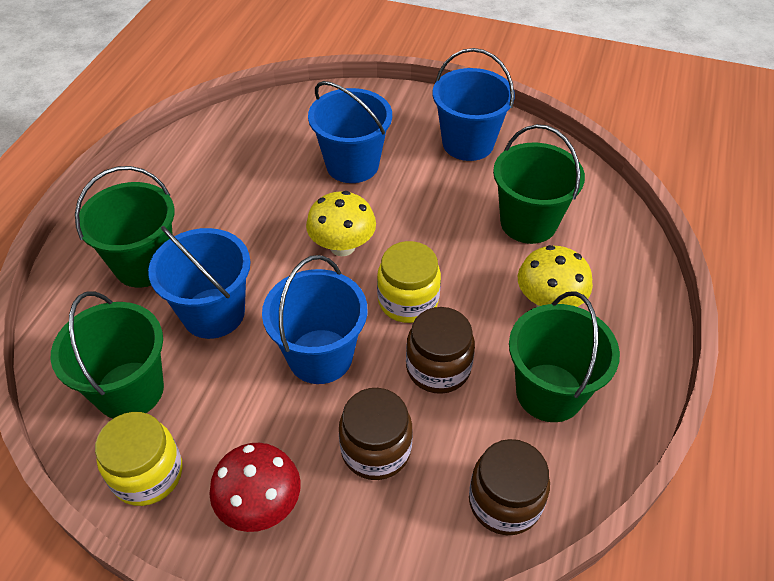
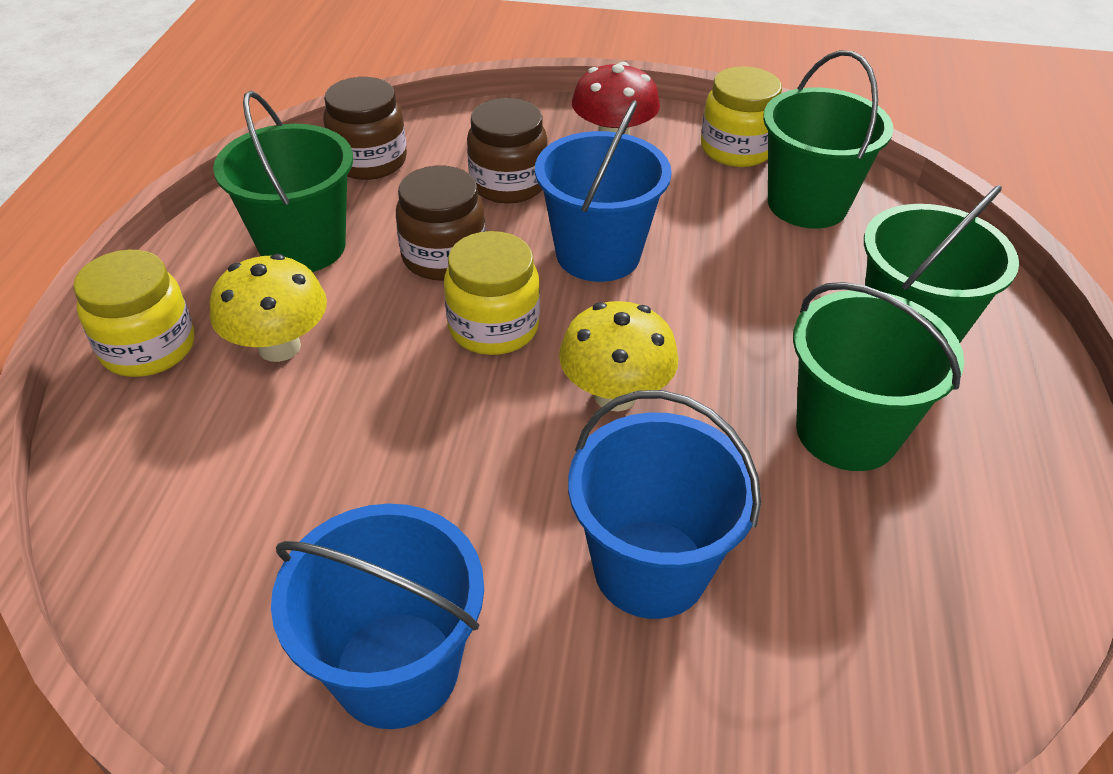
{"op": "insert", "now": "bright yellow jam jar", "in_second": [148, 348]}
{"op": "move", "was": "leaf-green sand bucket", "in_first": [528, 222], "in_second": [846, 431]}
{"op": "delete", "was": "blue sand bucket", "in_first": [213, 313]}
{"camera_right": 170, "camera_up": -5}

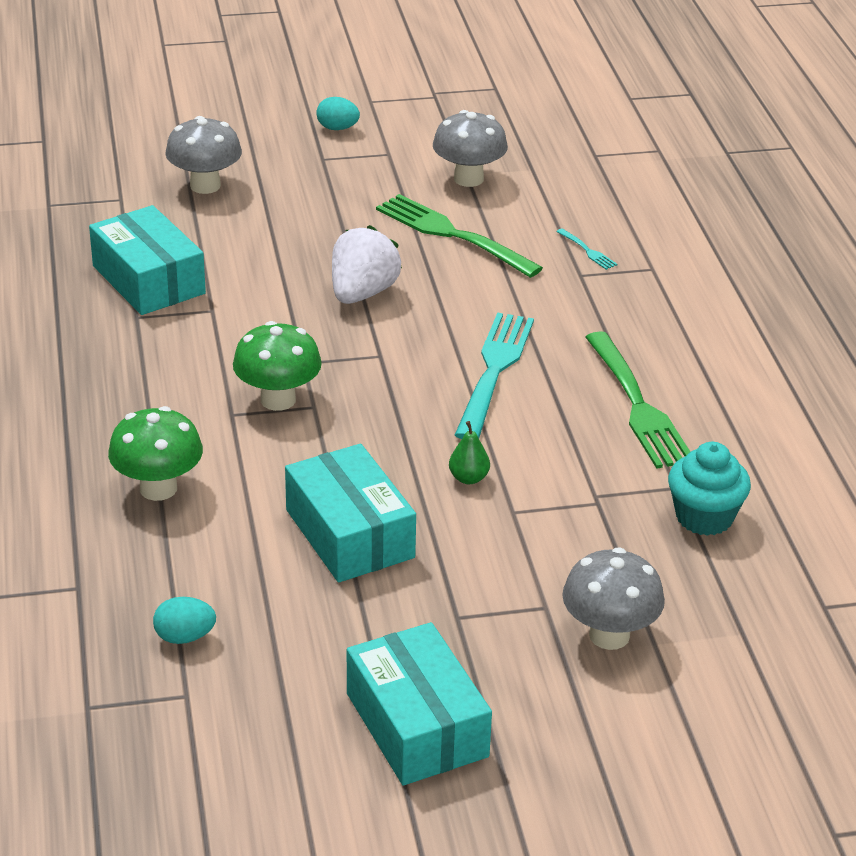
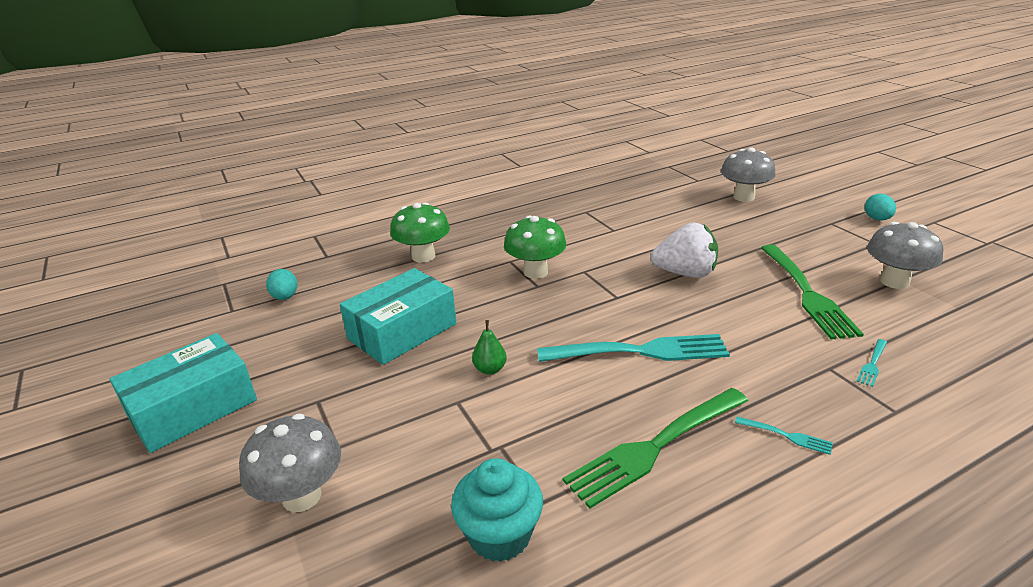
{"op": "insert", "now": "aqua table fork", "in_second": [786, 436]}
{"op": "rotate", "was": "leaf-green table fork", "in_first": [454, 235], "in_second": [806, 292], "clockwise": 150}
{"op": "delete", "was": "aqua box", "in_first": [148, 280]}
{"camera_right": 75, "camera_up": -5}

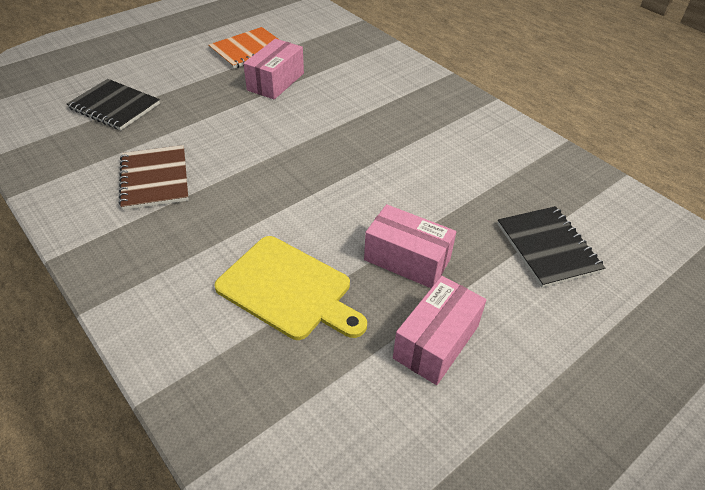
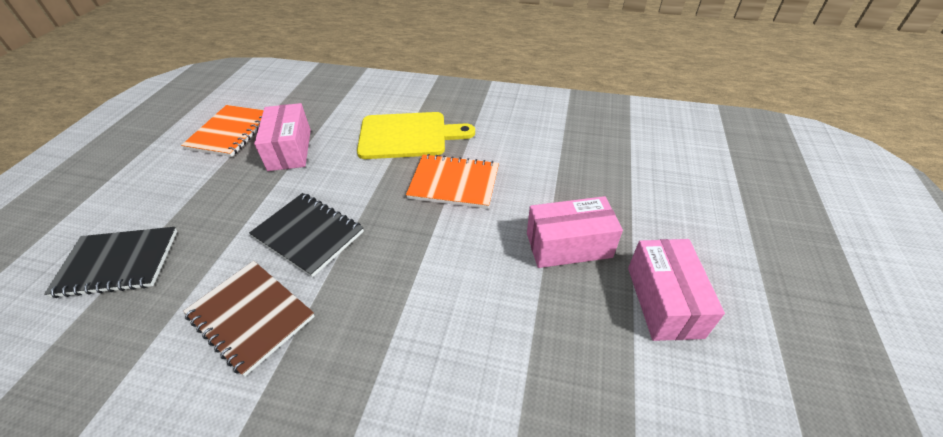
{"op": "move", "was": "ebony exercise book", "in_first": [547, 247], "in_second": [308, 234]}
{"op": "move", "was": "bright yellow cutting board", "in_first": [288, 289], "in_second": [407, 136]}
{"op": "insert", "now": "orange-coloured exercise book", "in_second": [454, 183]}
{"camera_right": -35, "camera_up": 0}

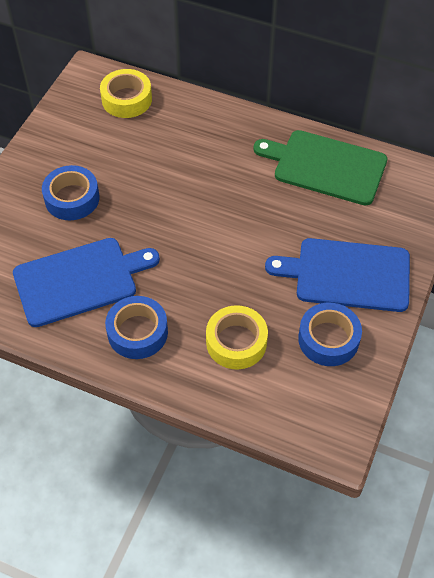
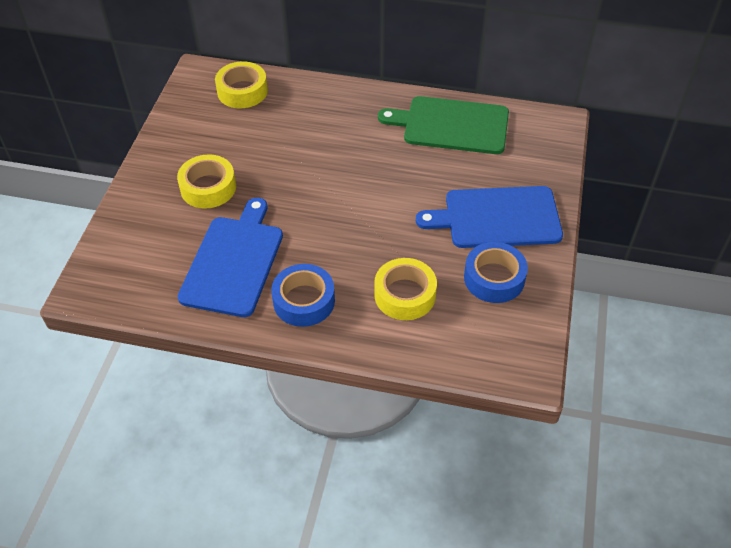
{"op": "recolor", "was": "blue roll of tape", "now": "bright yellow roll of tape", "in_first": [72, 198], "in_second": [208, 187]}
{"op": "rotate", "was": "blue cutting board", "in_first": [80, 280], "in_second": [234, 262], "clockwise": -45}
{"camera_right": -10, "camera_up": -5}

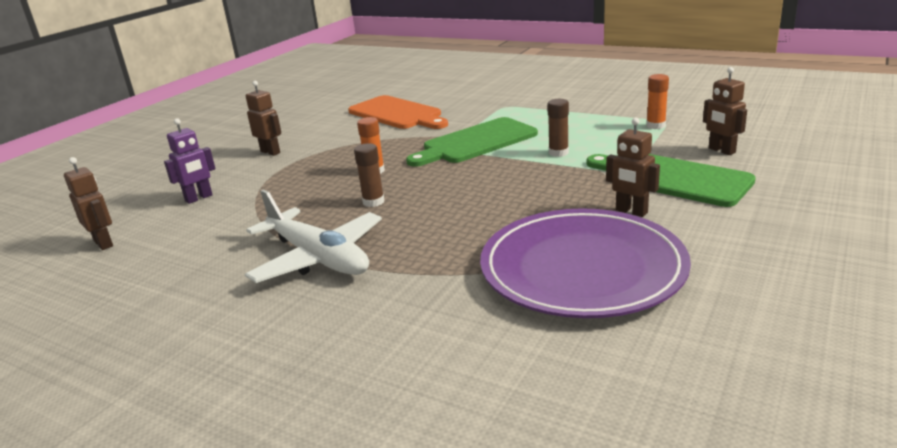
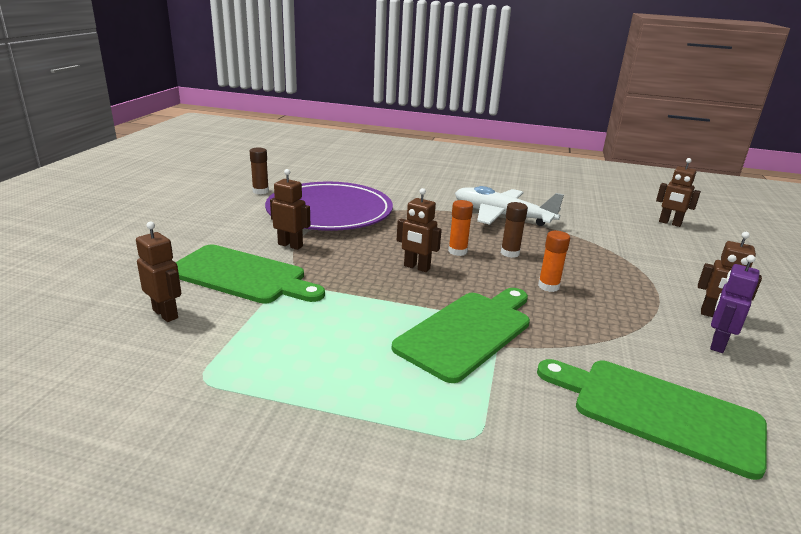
{"op": "move", "was": "dark brown stick of glue", "in_first": [558, 153], "in_second": [260, 191]}
{"op": "insert", "now": "dark brown robot", "in_second": [416, 267]}
{"op": "move", "was": "orange-coloured stick of glue", "in_first": [655, 126], "in_second": [457, 251]}
{"op": "recolor", "was": "orange-coloured cutting board", "now": "leaf-green cutting board", "in_first": [397, 114], "in_second": [657, 412]}
{"op": "move", "was": "purple robot", "in_first": [199, 198], "in_second": [717, 344]}
{"camera_right": 160, "camera_up": 0}

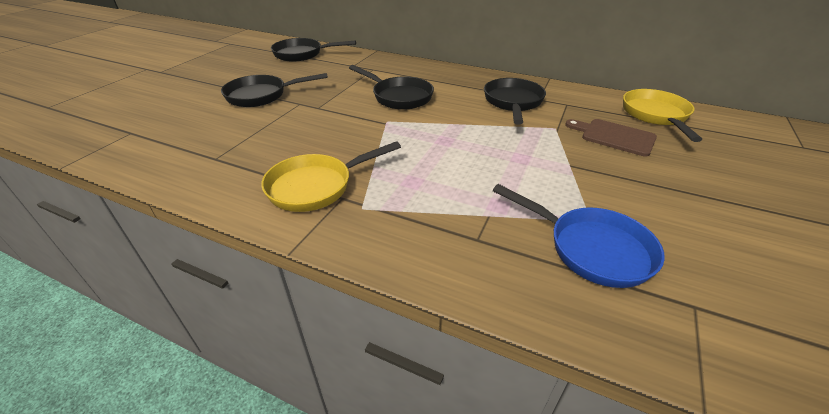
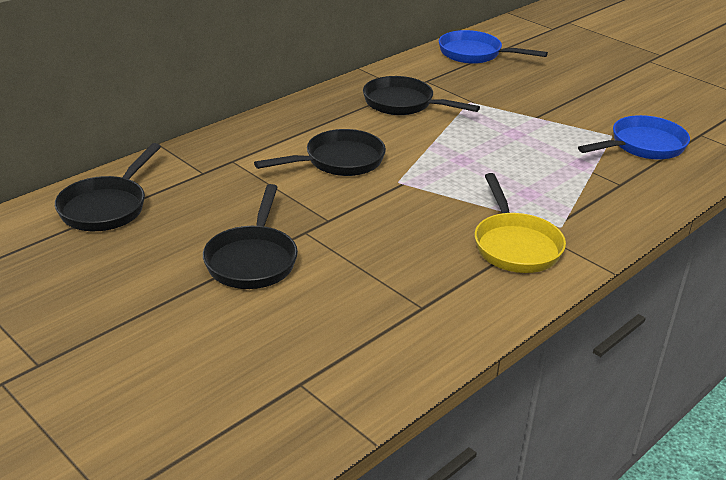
{"op": "recolor", "was": "bright yellow frying pan", "now": "blue frying pan", "in_first": [655, 115], "in_second": [475, 54]}
{"op": "delete", "was": "dark brown cutting board", "in_first": [614, 136]}
{"camera_right": -70, "camera_up": -5}

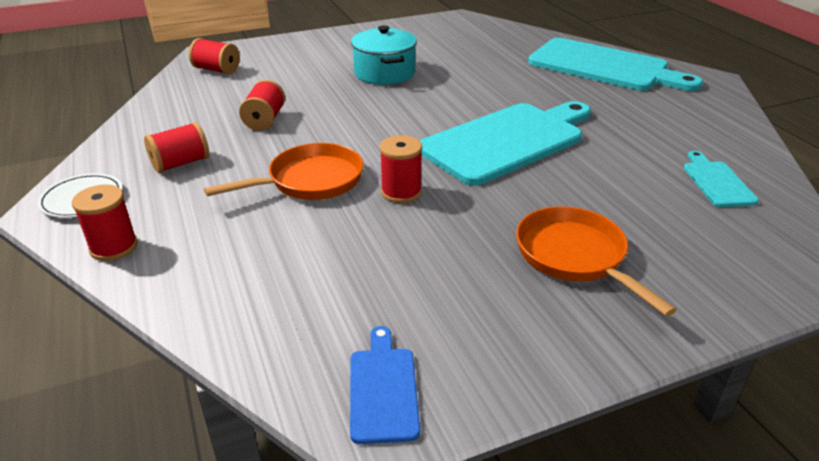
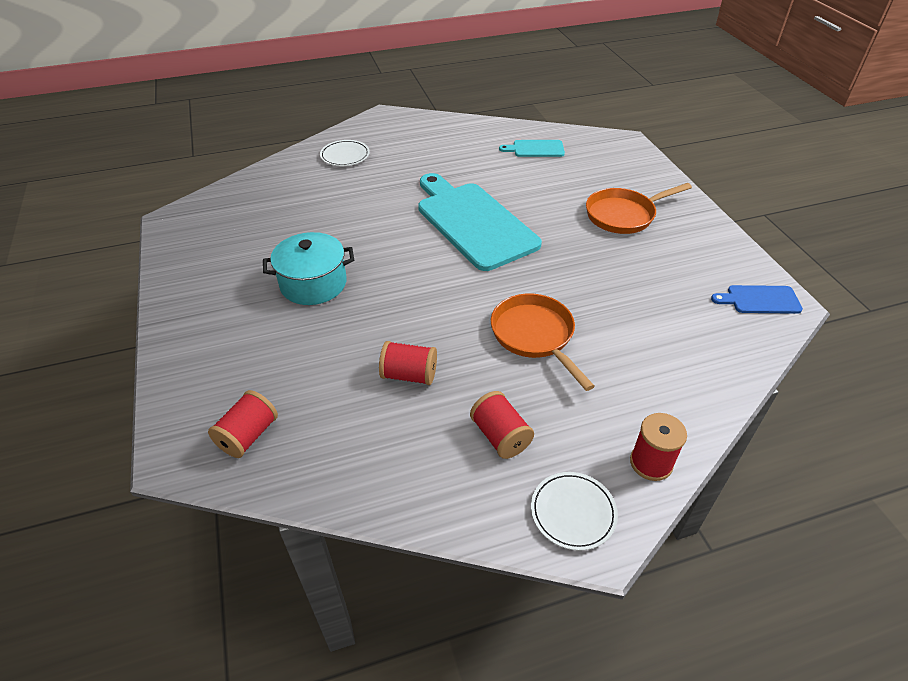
{"op": "replace", "was": "aqua cutting board", "now": "white plate", "in_first": [604, 67], "in_second": [345, 155]}
{"op": "delete", "was": "red reel of thread", "in_first": [401, 192]}
{"camera_right": -85, "camera_up": 10}

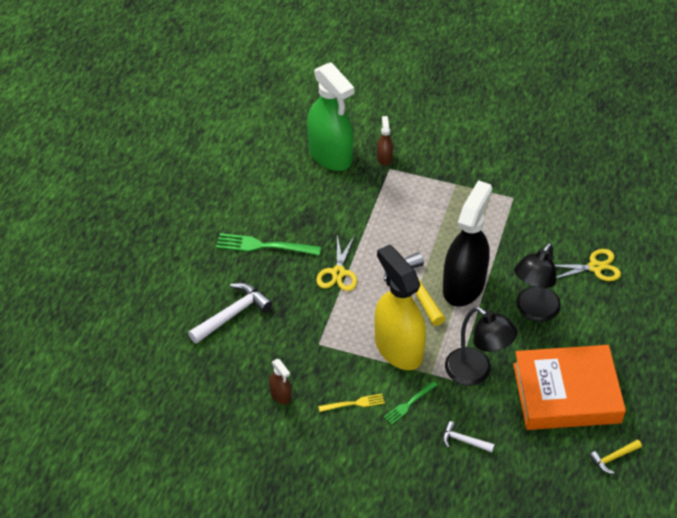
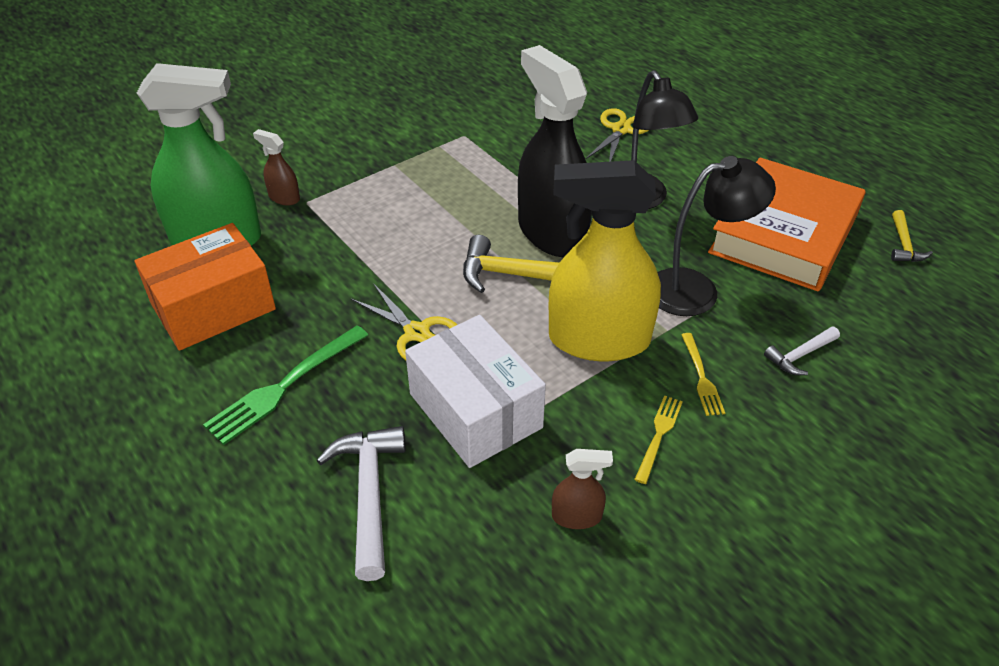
{"op": "insert", "now": "orange-coloured box", "in_second": [213, 307]}
{"op": "insert", "now": "white box", "in_second": [475, 410]}
{"op": "recolor", "was": "leaf-green table fork", "now": "bright yellow table fork", "in_first": [409, 404], "in_second": [702, 377]}
{"camera_right": -55, "camera_up": -5}

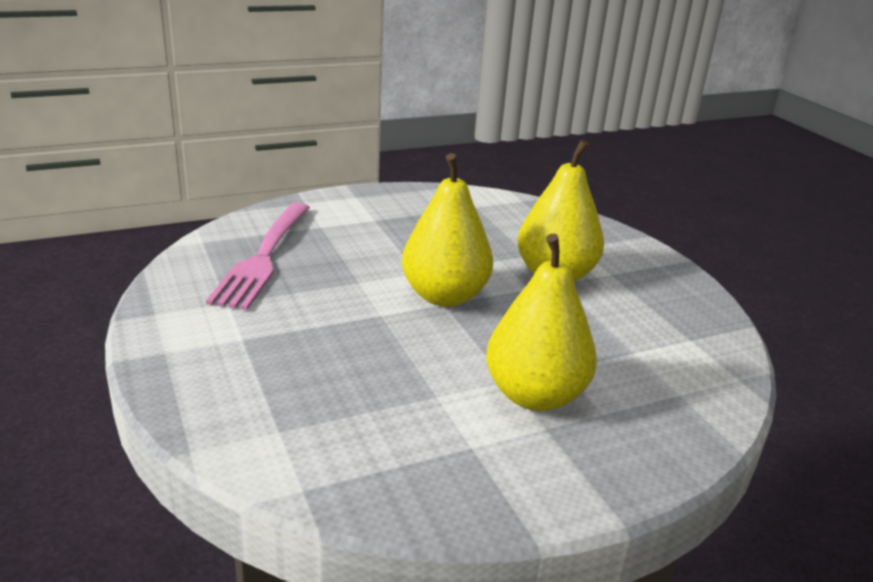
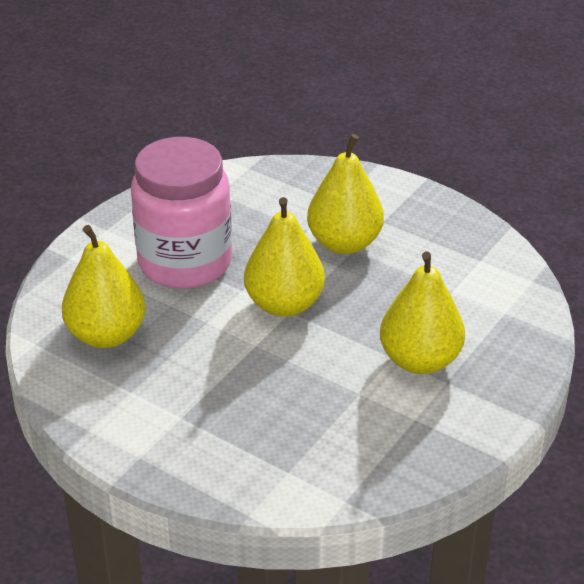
{"op": "replace", "was": "rosy table fork", "now": "bright yellow pear", "in_first": [263, 257], "in_second": [106, 335]}
{"op": "insert", "now": "rosy jam jar", "in_second": [185, 262]}
{"camera_right": -30, "camera_up": 10}

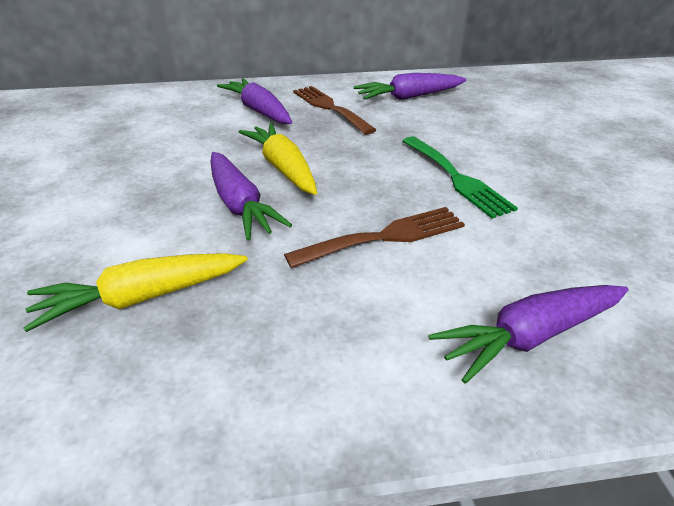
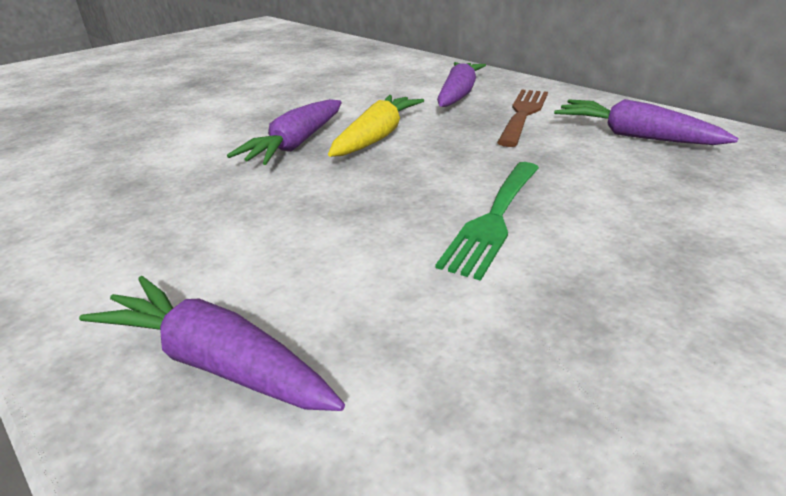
{"op": "delete", "was": "bright yellow toy carrot", "in_first": [142, 297]}
{"op": "delete", "was": "dark brown table fork", "in_first": [385, 237]}
{"camera_right": 55, "camera_up": -5}

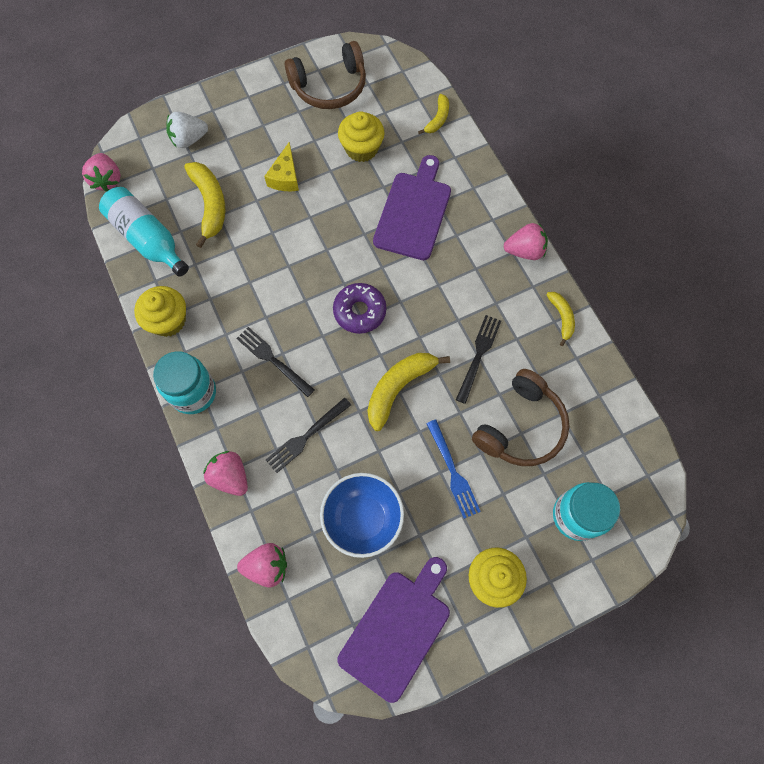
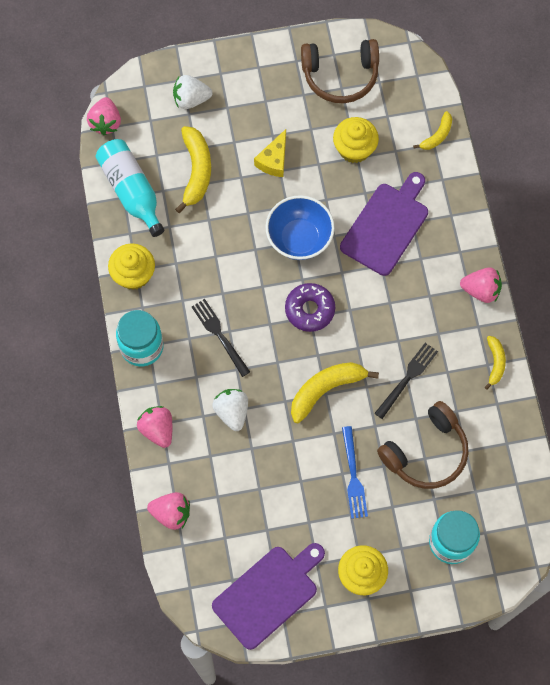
{"op": "replace", "was": "ebony table fork", "now": "white strawberry", "in_first": [306, 437], "in_second": [232, 412]}
{"op": "move", "was": "blue bowl", "in_first": [363, 519], "in_second": [299, 238]}
{"camera_right": 15, "camera_up": 0}

